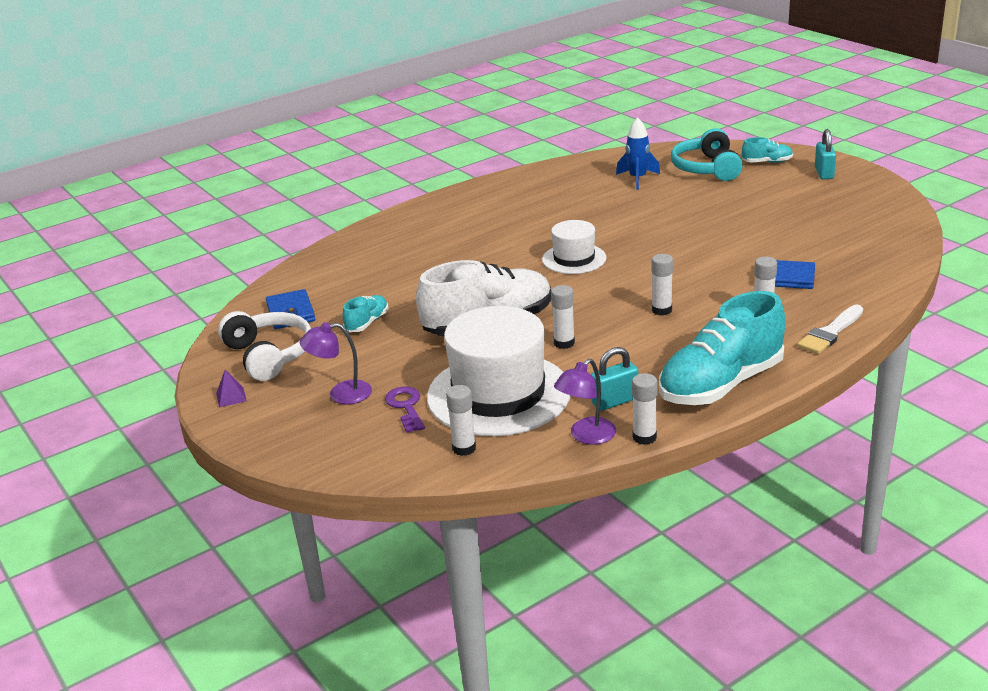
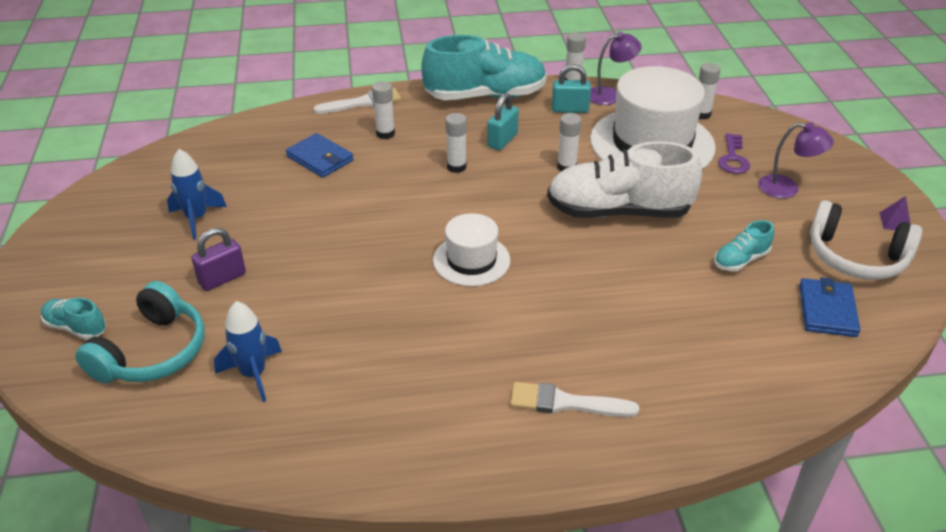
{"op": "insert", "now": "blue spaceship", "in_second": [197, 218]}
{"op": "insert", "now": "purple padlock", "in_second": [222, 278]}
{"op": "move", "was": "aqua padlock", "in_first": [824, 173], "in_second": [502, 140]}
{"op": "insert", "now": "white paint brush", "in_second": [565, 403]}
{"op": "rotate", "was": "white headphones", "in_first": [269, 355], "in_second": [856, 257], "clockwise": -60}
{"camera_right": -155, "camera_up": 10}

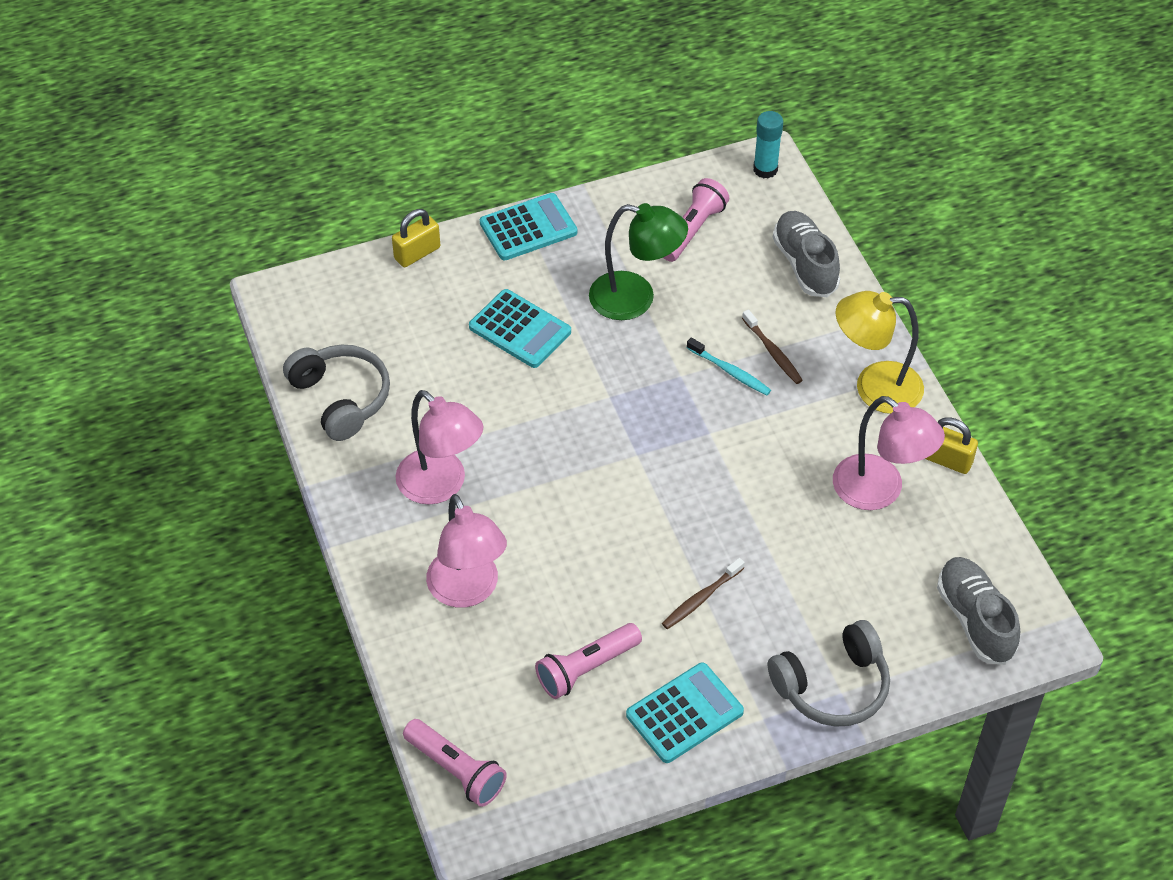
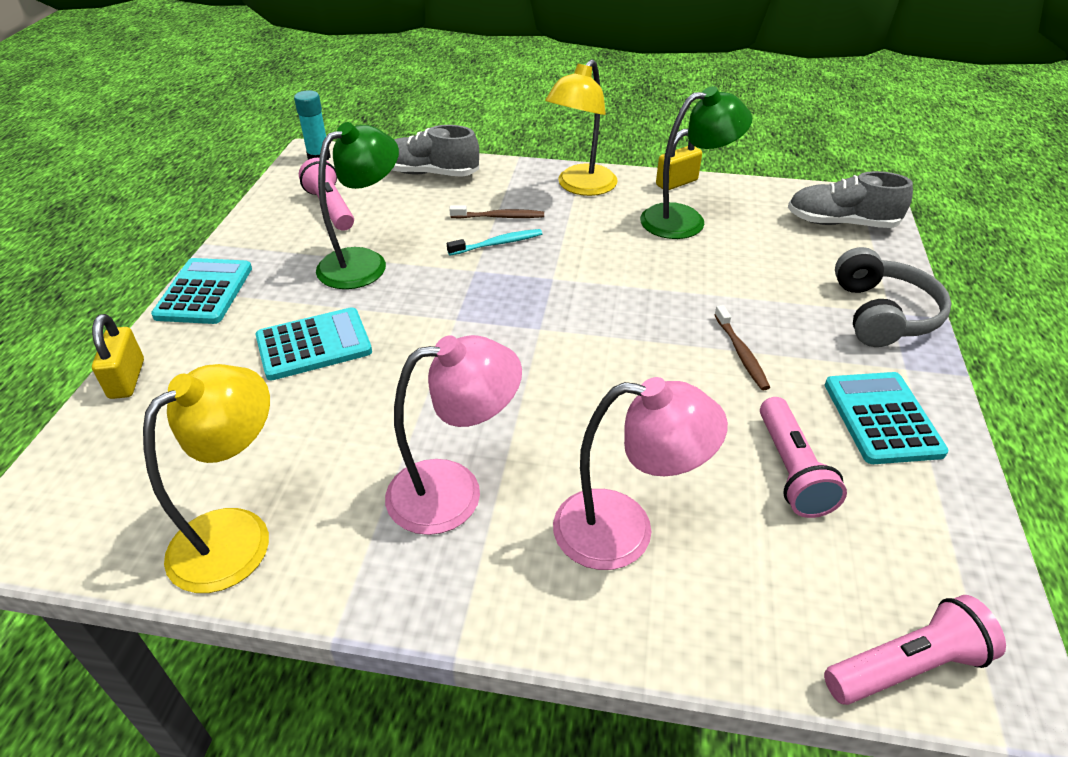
{"op": "replace", "was": "gray headphones", "now": "bright yellow lamp", "in_first": [341, 398], "in_second": [237, 535]}
{"op": "recolor", "was": "rosy lamp", "now": "leaf-green lamp", "in_first": [879, 491], "in_second": [685, 220]}
{"camera_right": -60, "camera_up": -10}

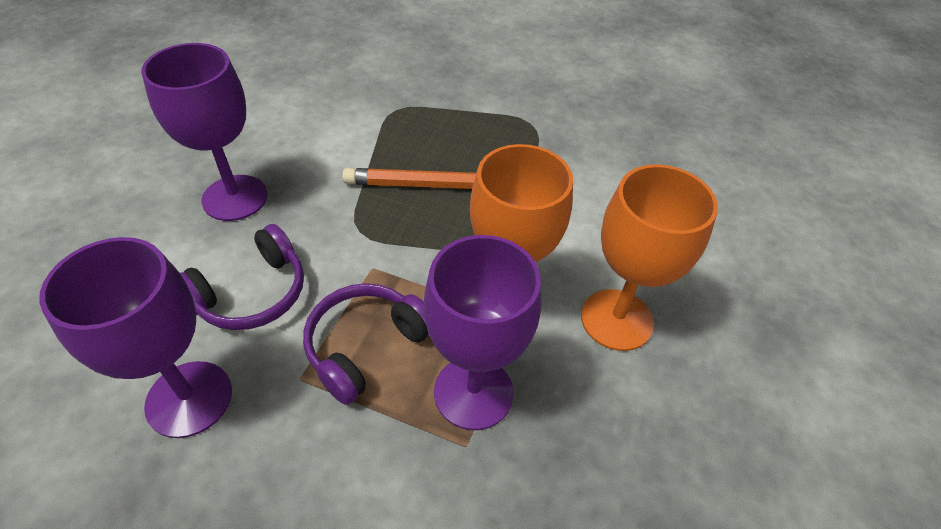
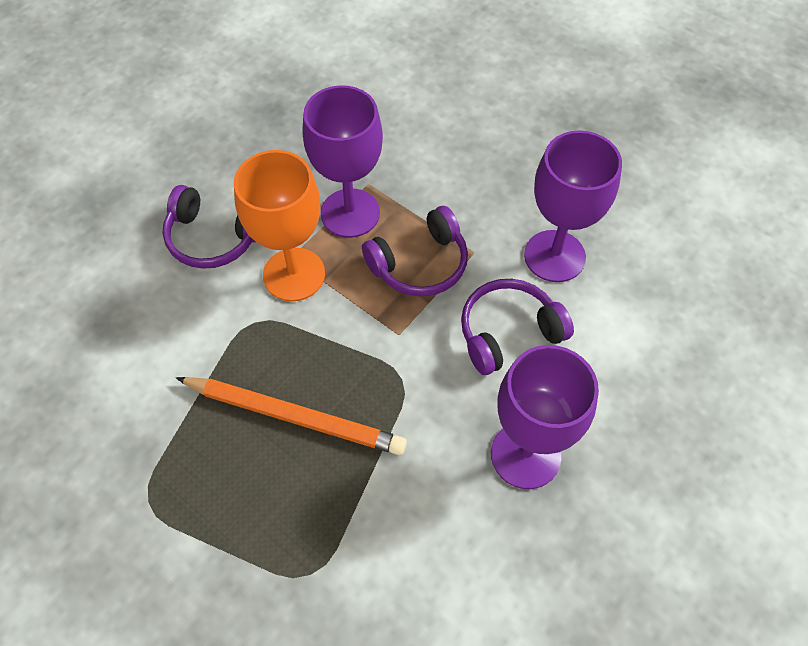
{"op": "replace", "was": "orange-coloured chalice", "now": "purple headphones", "in_first": [616, 319], "in_second": [213, 238]}
{"camera_right": -160, "camera_up": 10}

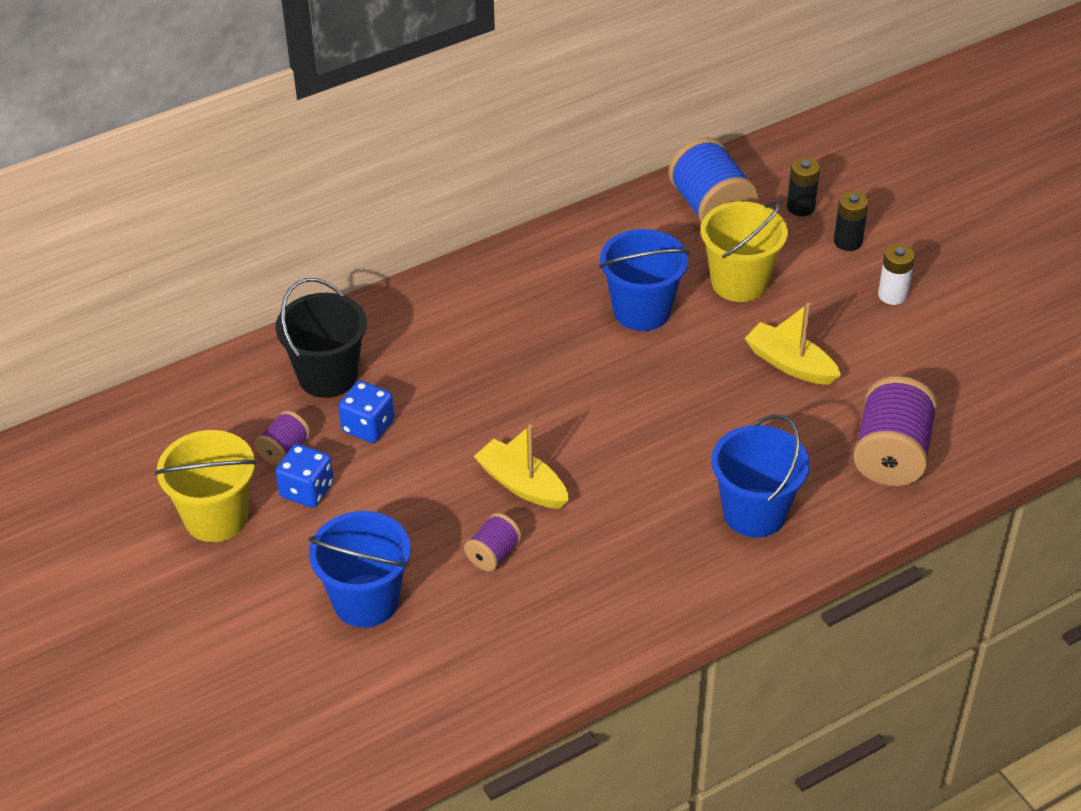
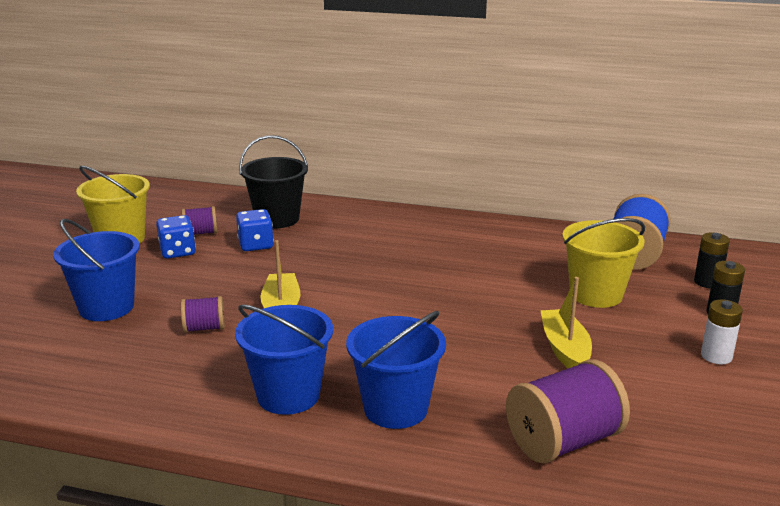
{"op": "move", "was": "blue sand bucket", "in_first": [642, 311], "in_second": [288, 395]}
{"camera_right": 45, "camera_up": -20}

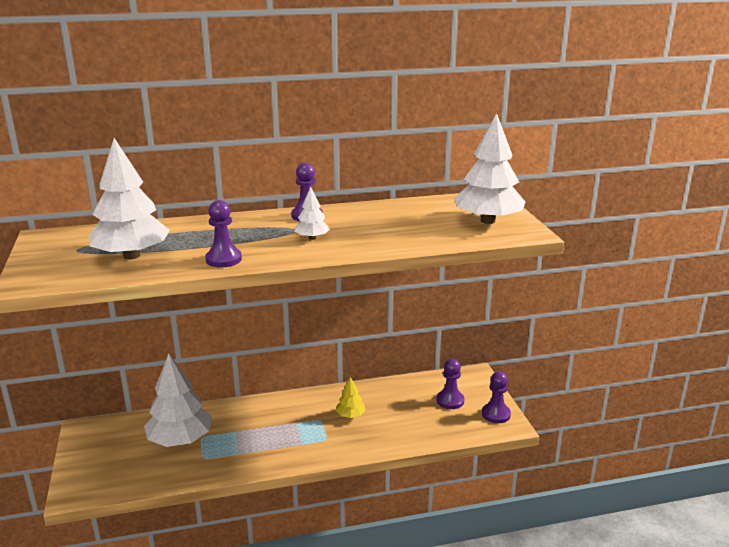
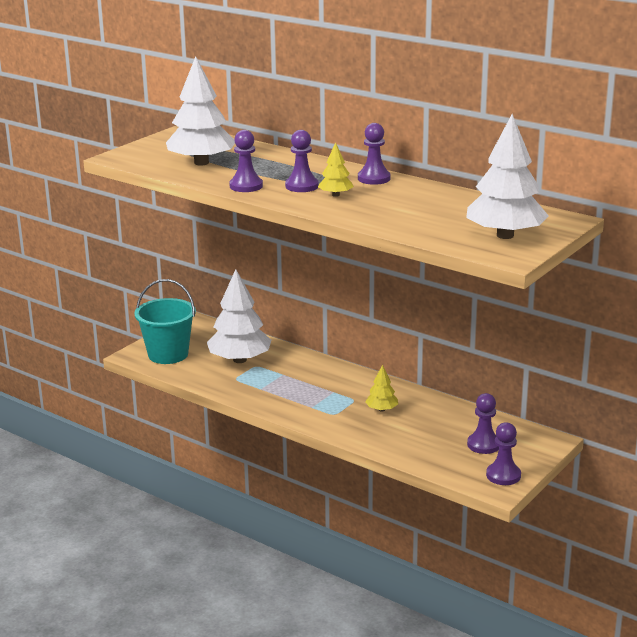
{"op": "insert", "now": "aqua sand bucket", "in_second": [168, 354]}
{"op": "insert", "now": "purple pawn", "in_second": [301, 186]}
{"op": "recolor", "was": "white fir tree", "now": "bright yellow fir tree", "in_first": [312, 238], "in_second": [336, 195]}
{"camera_right": 50, "camera_up": 0}

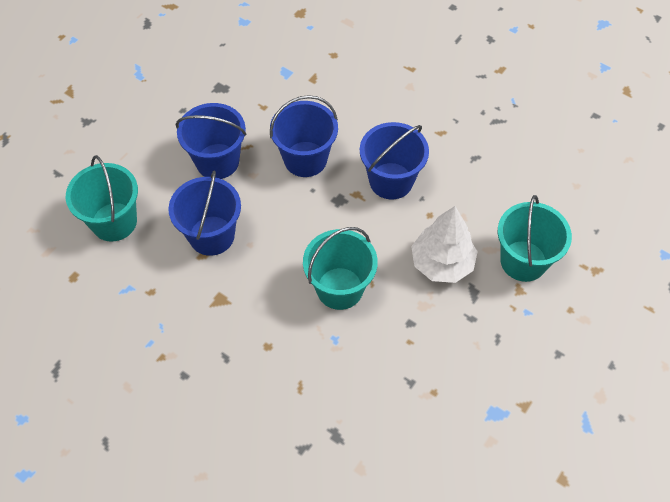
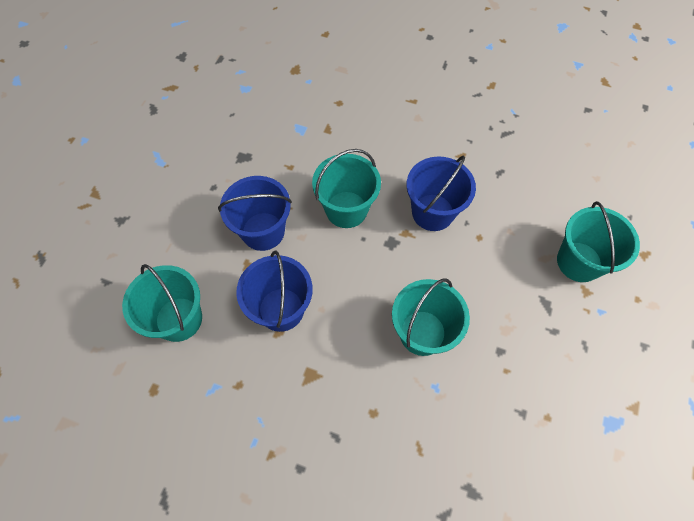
{"op": "recolor", "was": "blue sand bucket", "now": "aqua sand bucket", "in_first": [305, 159], "in_second": [346, 209]}
{"op": "delete", "was": "white fir tree", "in_first": [442, 263]}
{"camera_right": -15, "camera_up": 5}

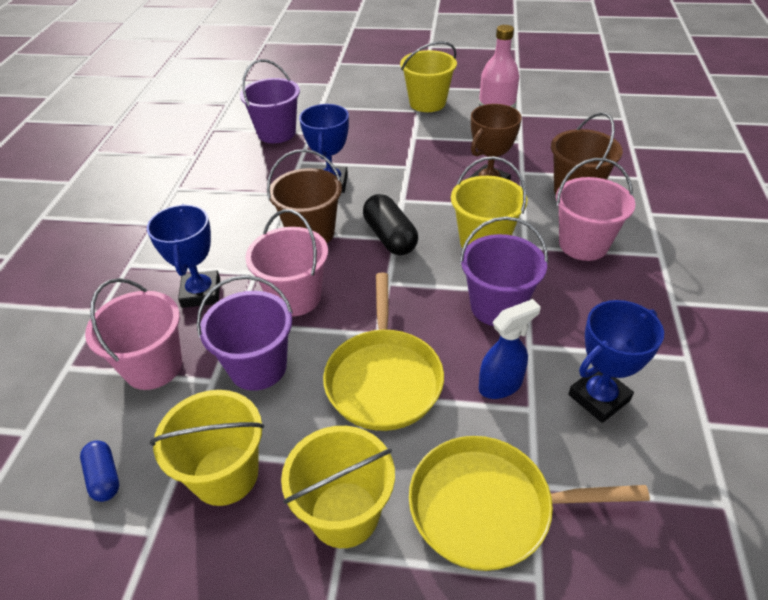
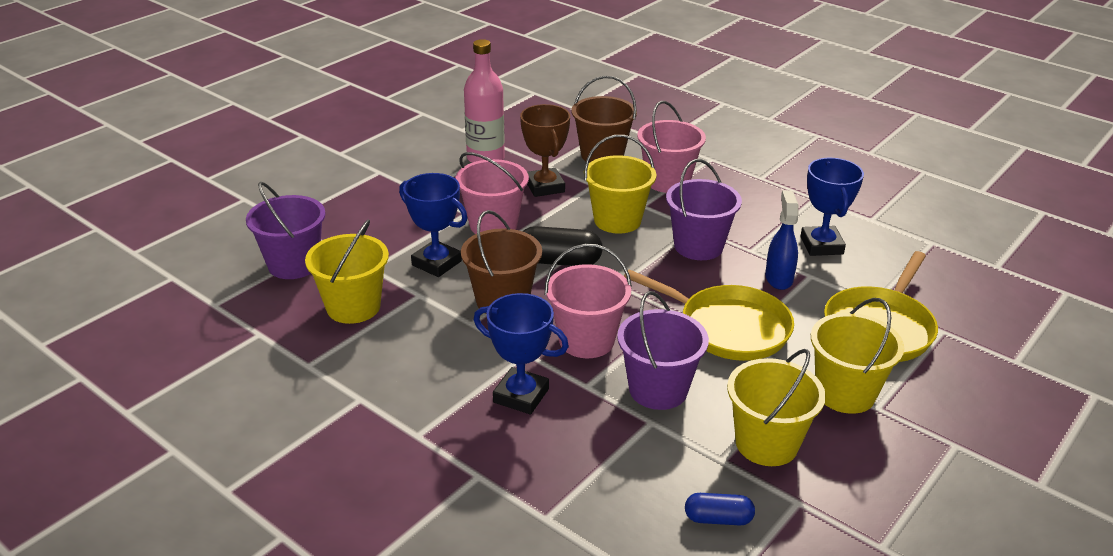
{"op": "move", "was": "bright yellow sand bucket", "in_first": [427, 103], "in_second": [353, 307]}
{"op": "move", "was": "rosy sand bucket", "in_first": [153, 366], "in_second": [493, 225]}
{"camera_right": -60, "camera_up": -10}

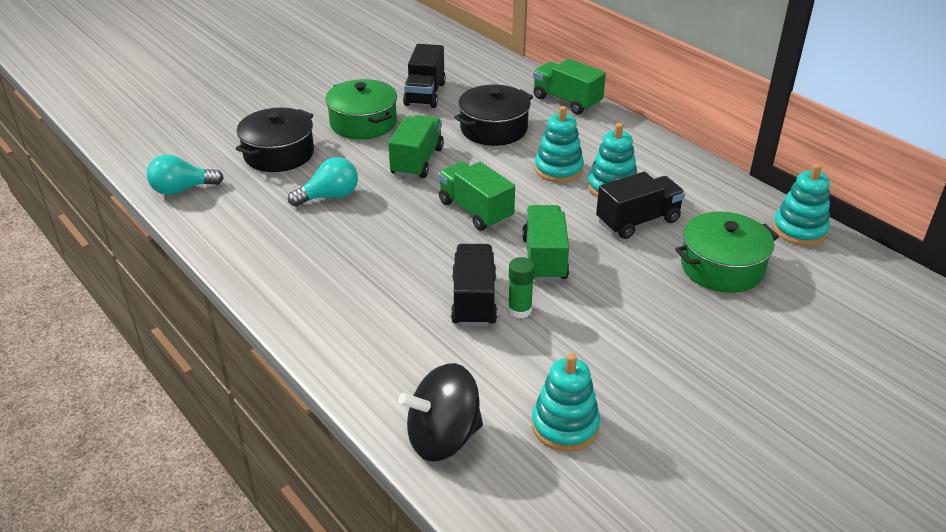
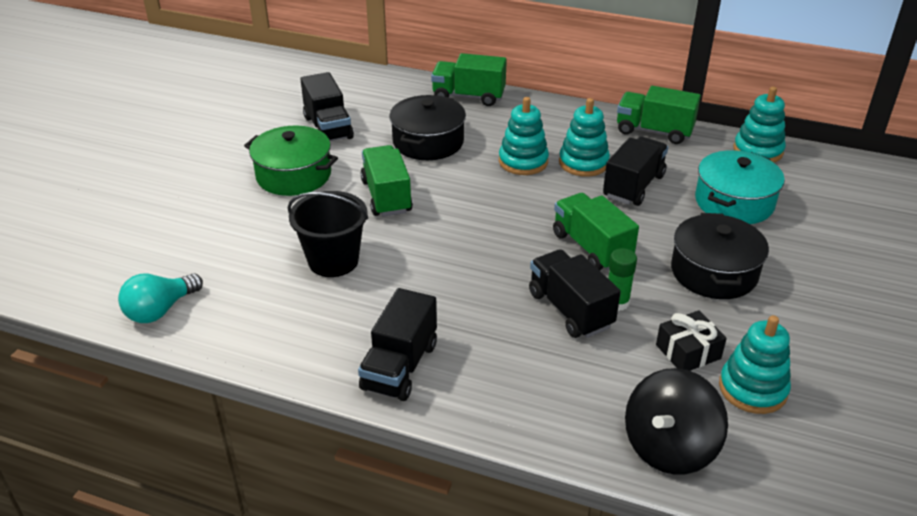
{"op": "replace", "was": "aqua light bulb", "now": "ebony sand bucket", "in_first": [329, 196], "in_second": [333, 261]}
{"op": "insert", "now": "ebony toy truck", "in_second": [400, 366]}
{"op": "move", "was": "leaf-green toy truck", "in_first": [475, 211], "in_second": [654, 131]}
{"op": "insert", "now": "ebony present", "in_second": [688, 351]}
{"op": "move", "was": "ebony stockpot", "in_first": [279, 154], "in_second": [714, 272]}
{"op": "recolor", "was": "leaf-green stockpot", "now": "aqua stockpot", "in_first": [722, 267], "in_second": [734, 202]}
{"camera_right": -30, "camera_up": 0}

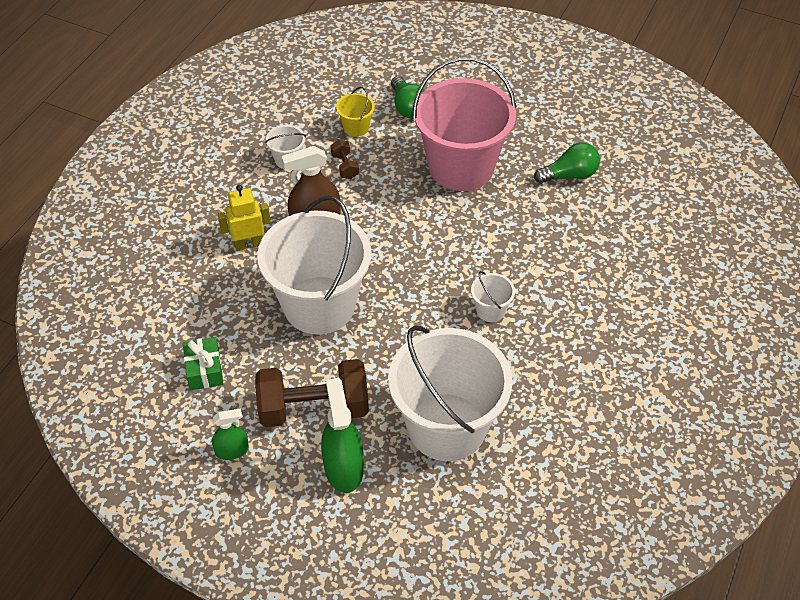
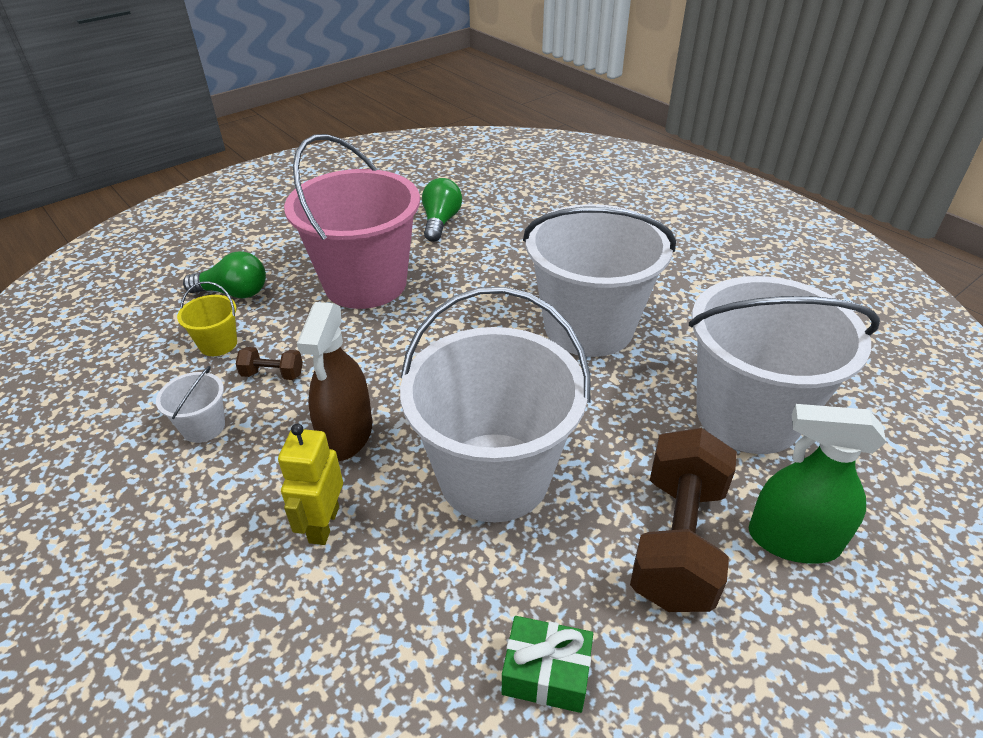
{"op": "resize", "was": "white sand bucket", "in_first": [490, 310], "in_second": [588, 327], "ratio": 2.48}
{"op": "delete", "was": "leaf-green spray bottle", "in_first": [232, 450]}
{"camera_right": -65, "camera_up": -10}

